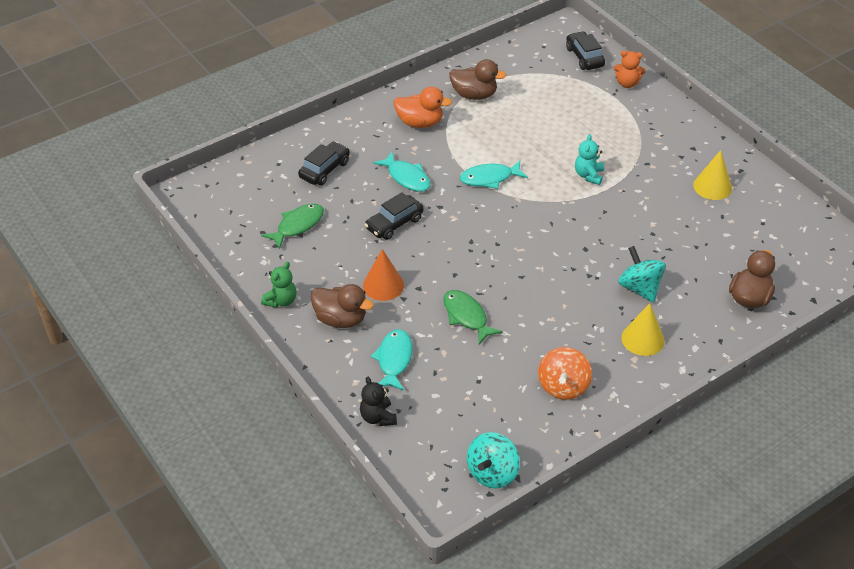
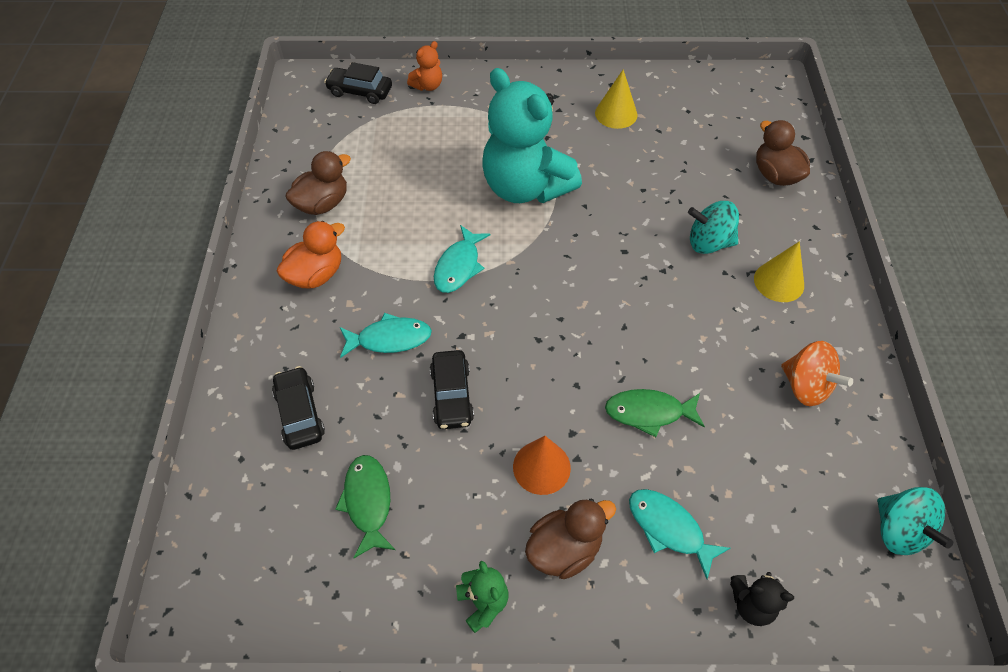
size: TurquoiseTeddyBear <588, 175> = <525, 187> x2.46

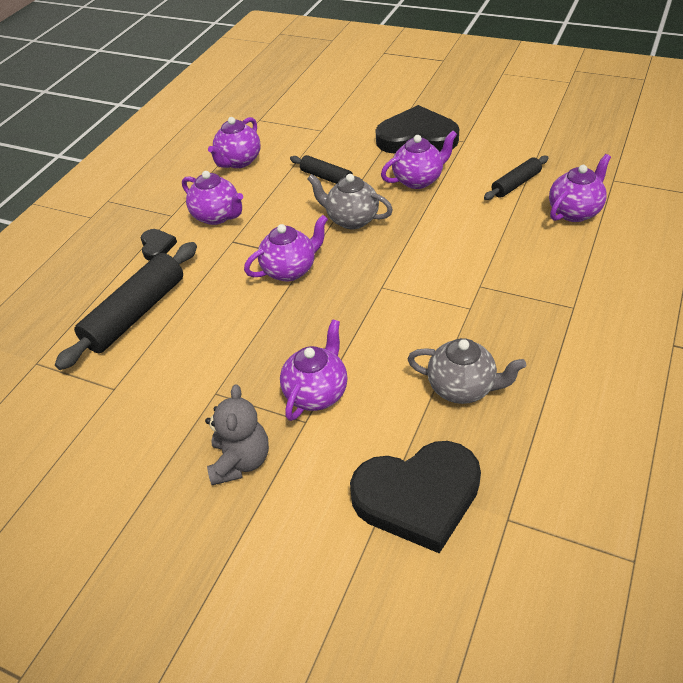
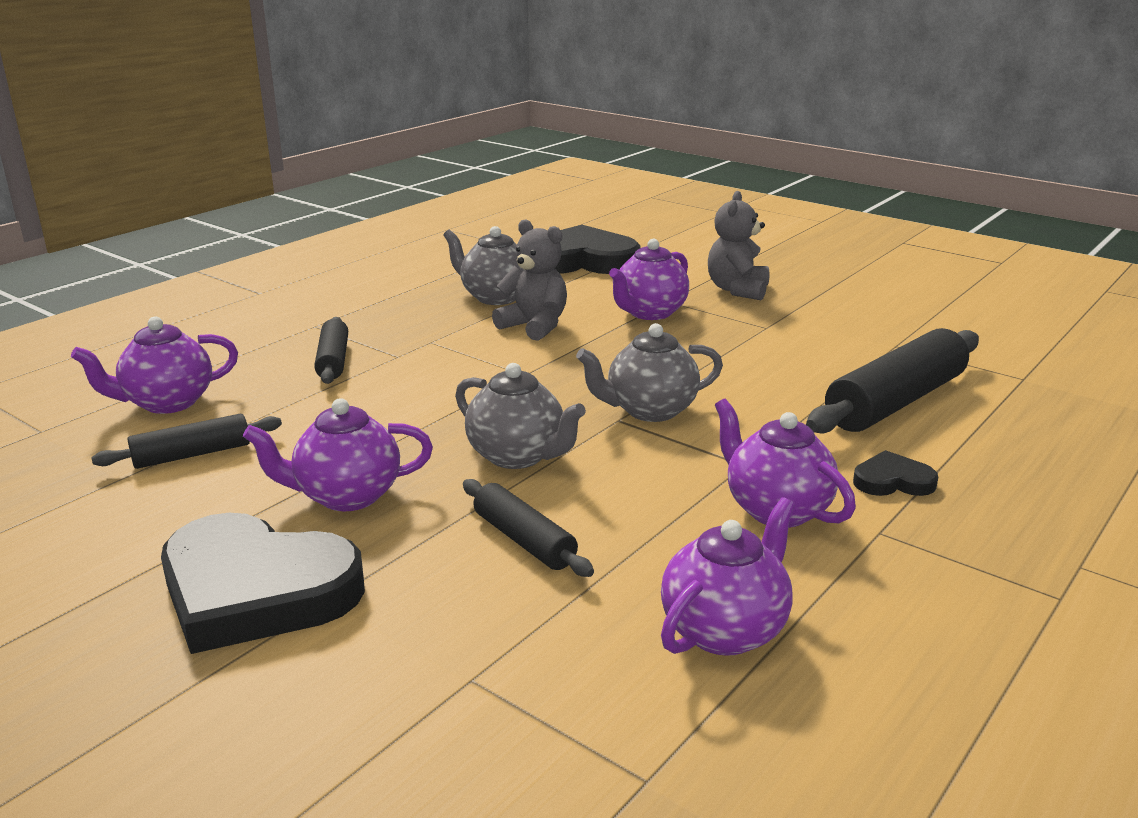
appeared: BlackRollingPin <333, 360>; GreyTeddyBear <534, 326>
colour: PurpleTeapot <290, 270> to GreyTeapot <649, 410>
spun: BlackHeart <157, 246> = <892, 481> 90 degrees clockwise

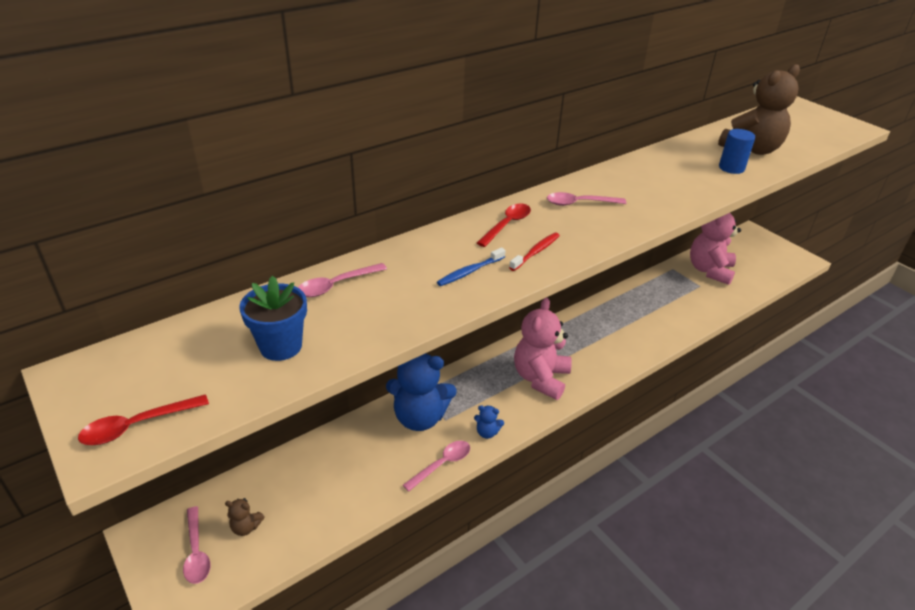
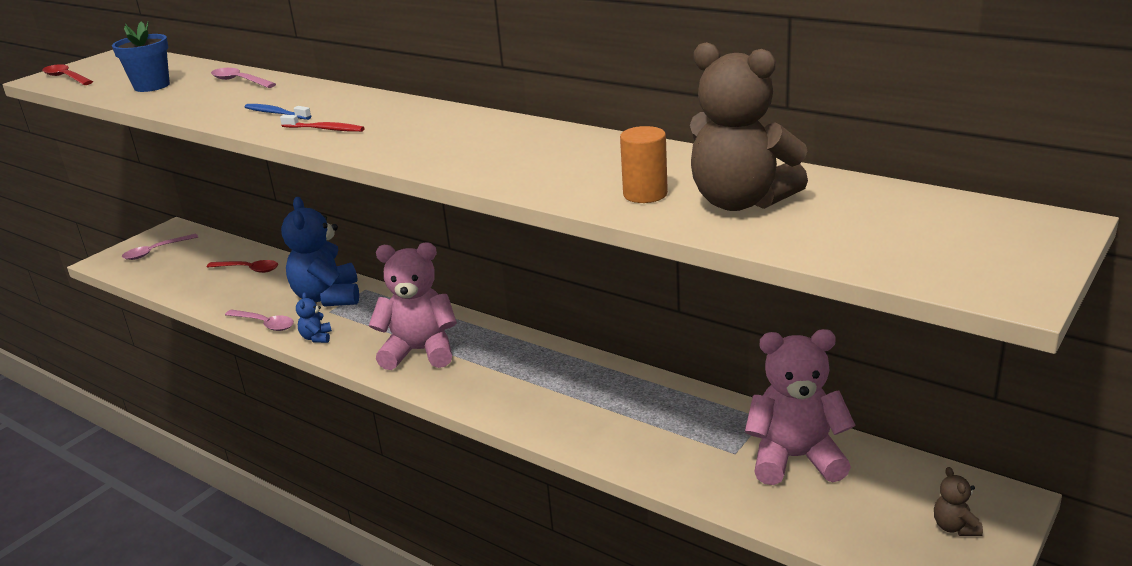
missing: PinkSpoon <579, 203>
relocated: BrownTeddyBear <246, 527> to <954, 527>; RedSpoon <507, 225> to <248, 269>
colour: BlueCylinder <731, 168> to OrangeCylinder <645, 194>

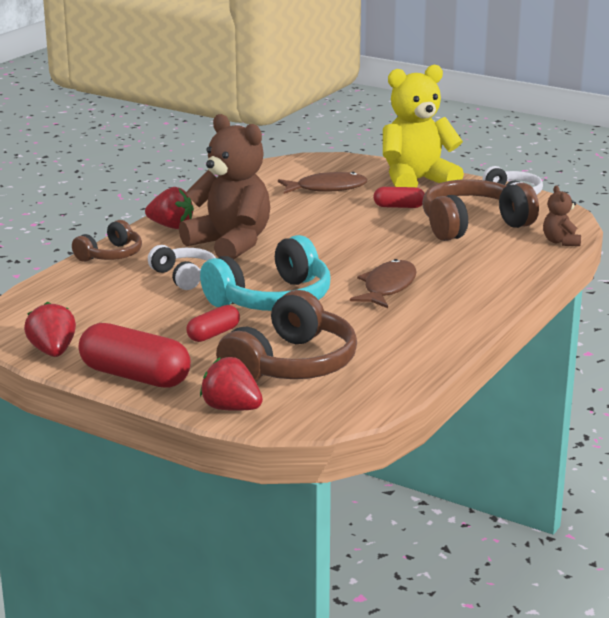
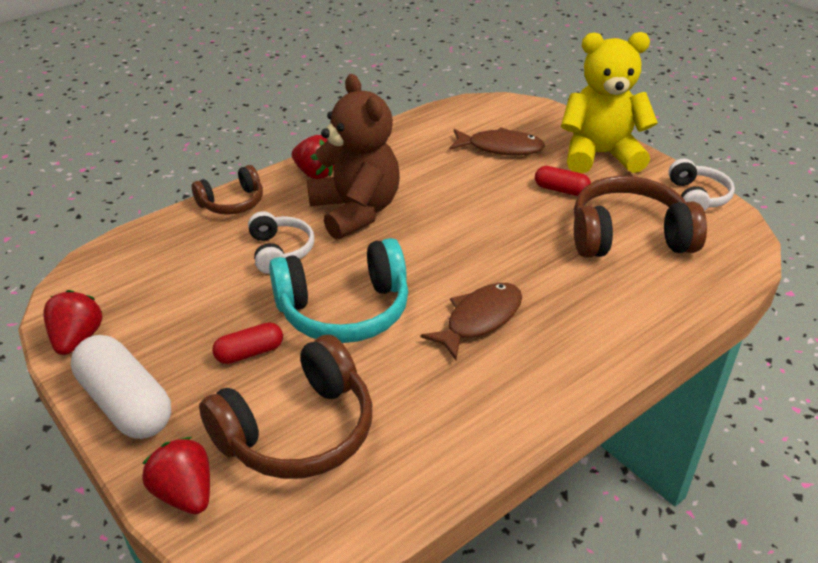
missing: BrownTeddyBear <560, 242>
colour: RedCapsule <135, 376> to WhiteCapsule <126, 403>

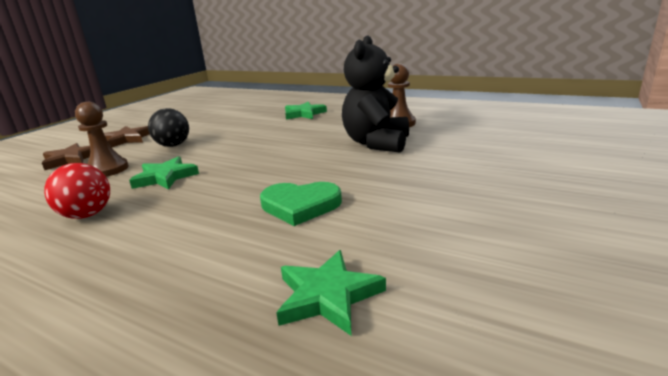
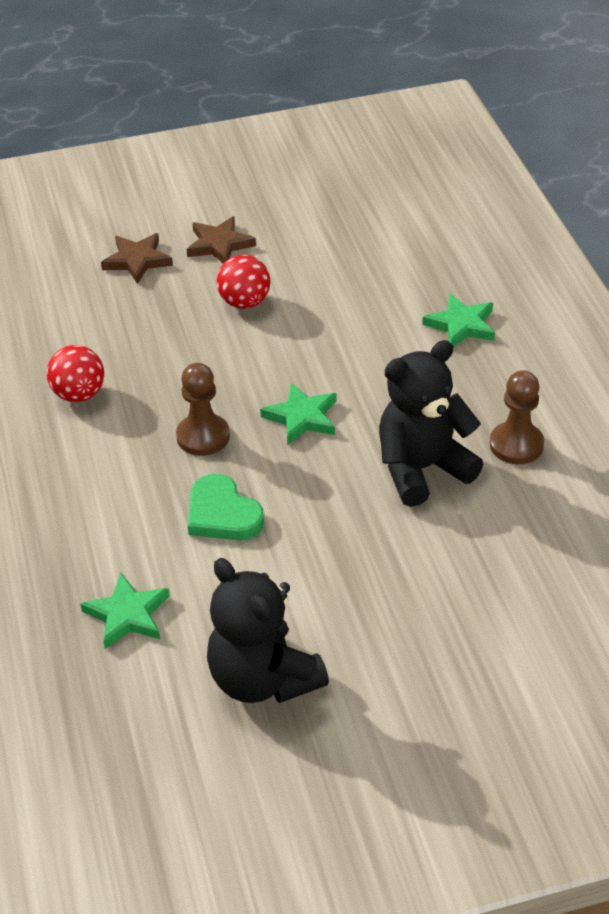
appeared: BlackTeddyBear <263, 679>
relocated: BrownPawn <107, 170> to <203, 436>; GreenStar <165, 177> to <302, 417>
colour: BlackBall <173, 145> to RedBall <244, 302>

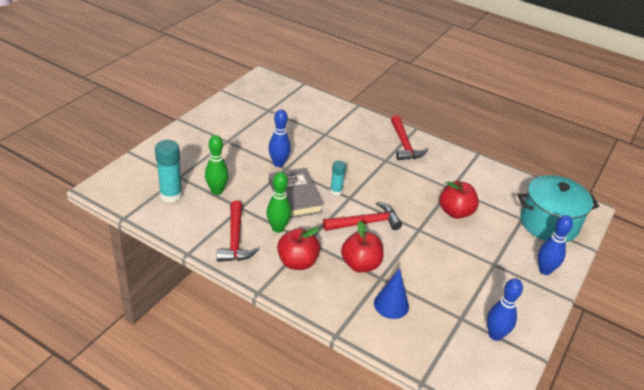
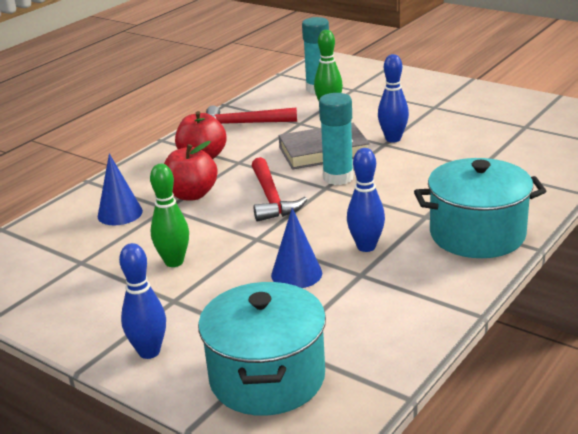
relocated: GreenBowlingPin <278, 228> to <174, 262>; BlueBowlingPin <495, 335> to <366, 247>
exchanged: RedHammer <404, 145> to TurquoisePot <477, 234>; RedApple <455, 212> to BlueCone <296, 274>
size: TurquoiseGlueStick <336, 191> = <338, 177> x1.71

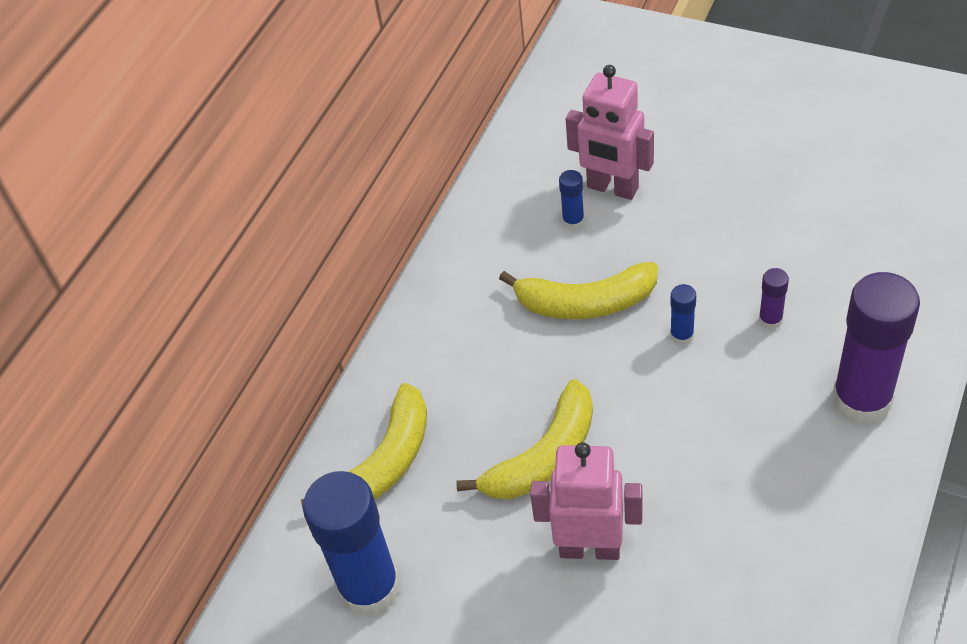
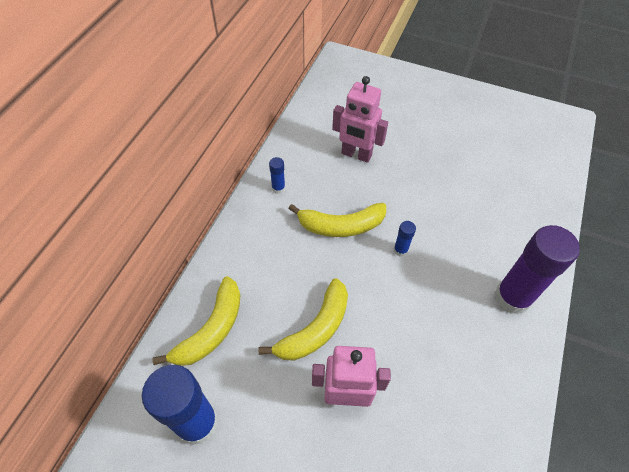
missing: PurpleGlueStick <770, 320>
relocated: BlueGlueStick <573, 221> to <278, 188>

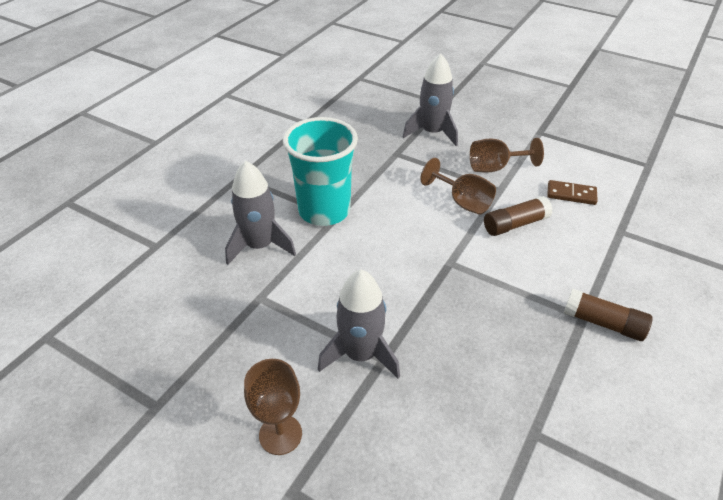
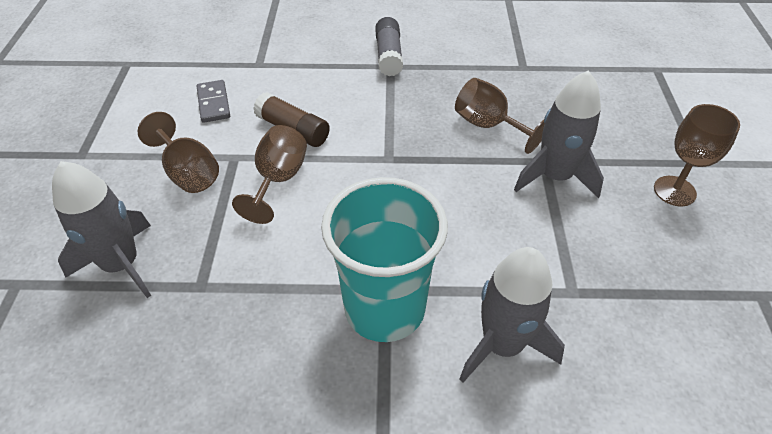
appeared: BrownGoblet <488, 125>
colour: BrownDomino <571, 194> to GreyDomino <213, 103>; BrownGlueStick <603, 323> to GreyGlueStick <388, 56>

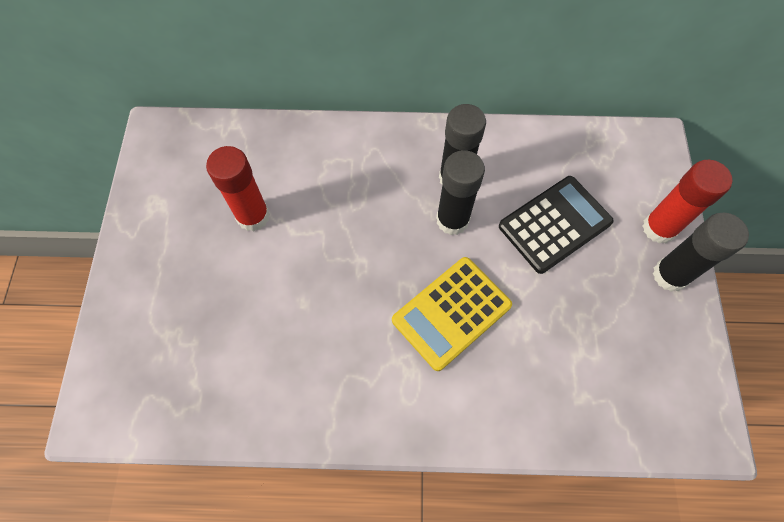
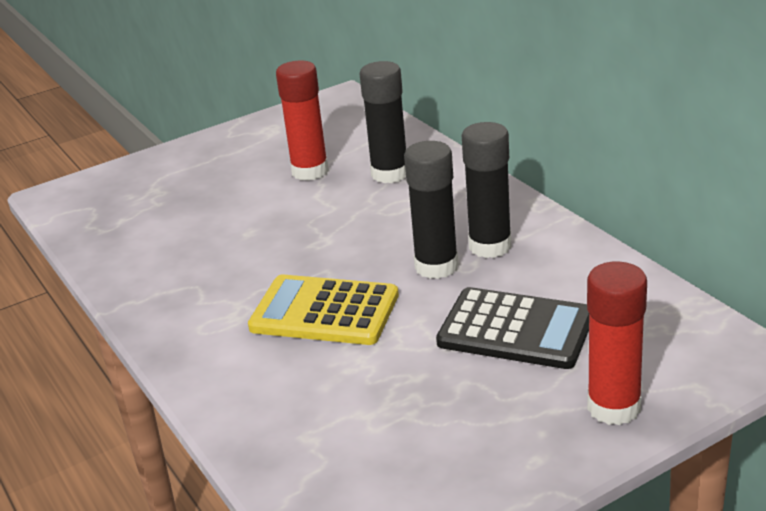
relocated: BlackGlueStick <670, 275> to <390, 174>

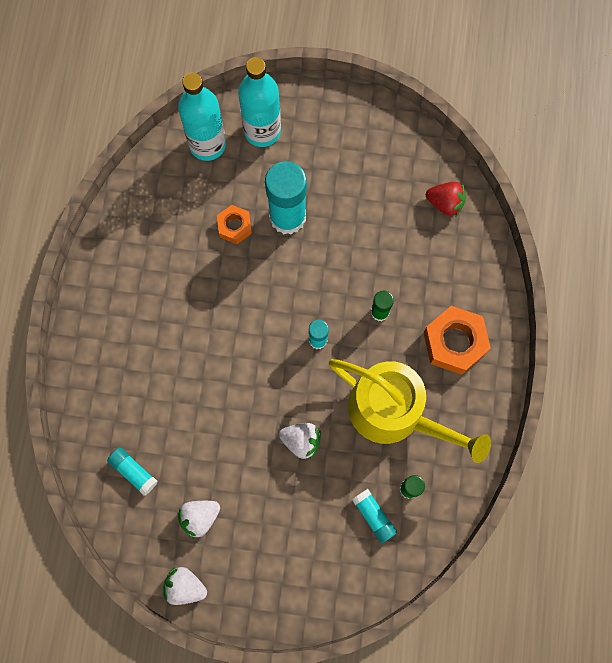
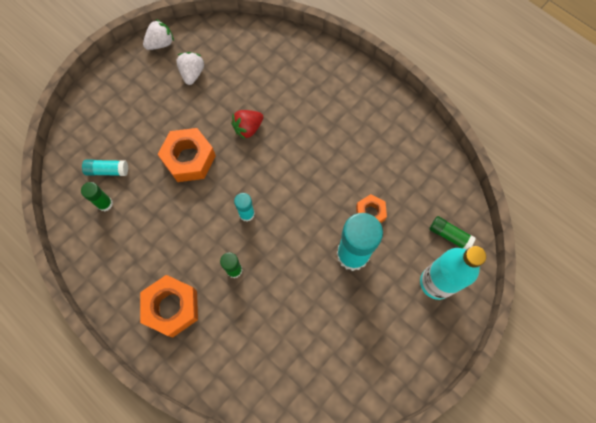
missing: TurquoiseGlueStick <134, 471>; YellowWateringCan <394, 413>
relocated: RedStrawberry <445, 203> to <248, 128>
exchanged: TurquoiseBottle <207, 144> to GreenGlueStick <449, 235>; WhiteStrawberry <301, 441> to OrangeNut <189, 159>

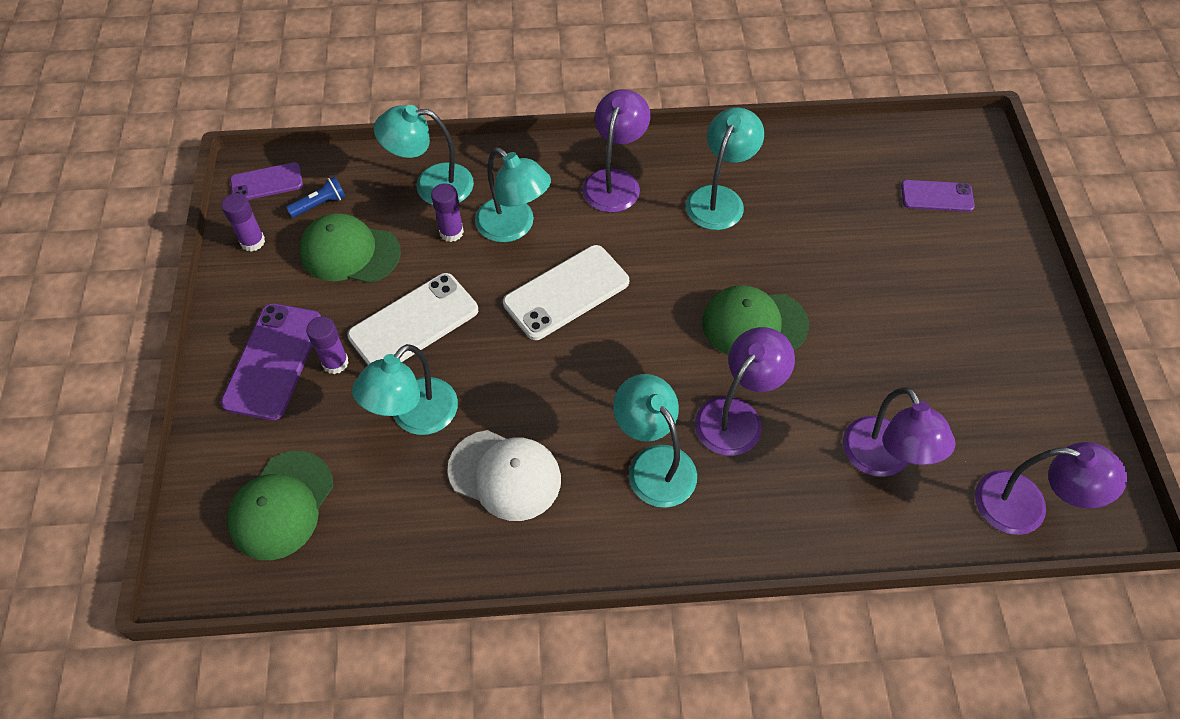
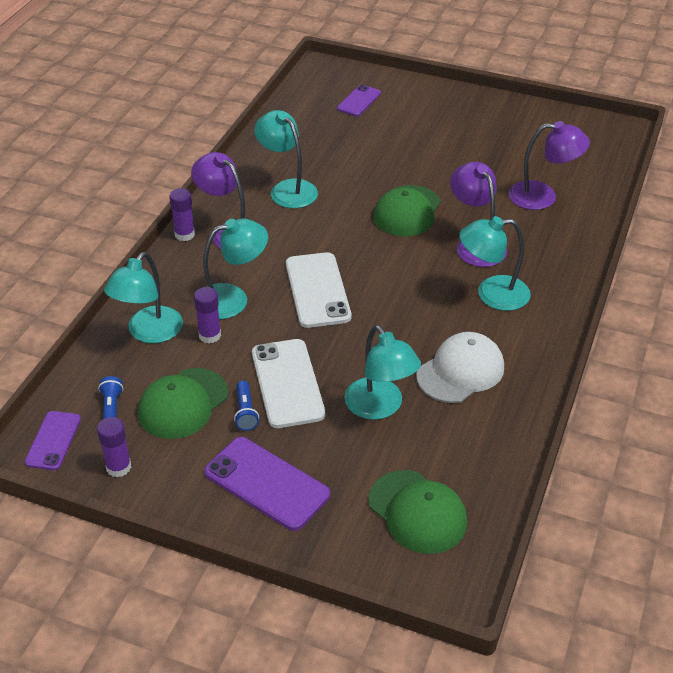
missing: PurpleLamp <1026, 506>
appeared: BlueFlashlight <245, 412>
relocated: PurpleGlueStick <335, 362> to <184, 234>

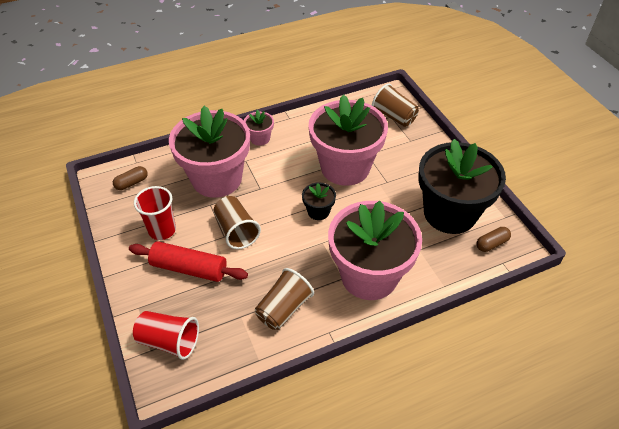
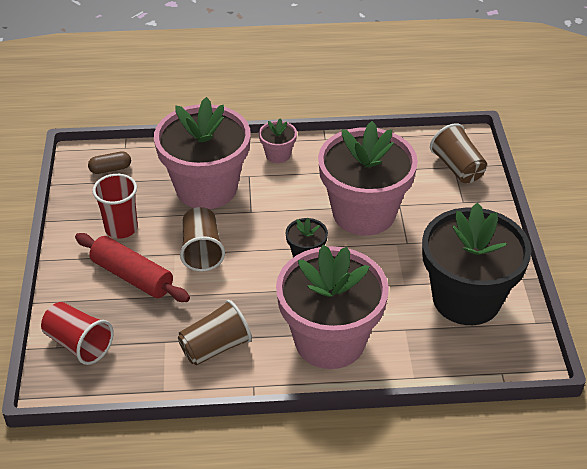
missing: BrownCapsule <491, 244>

